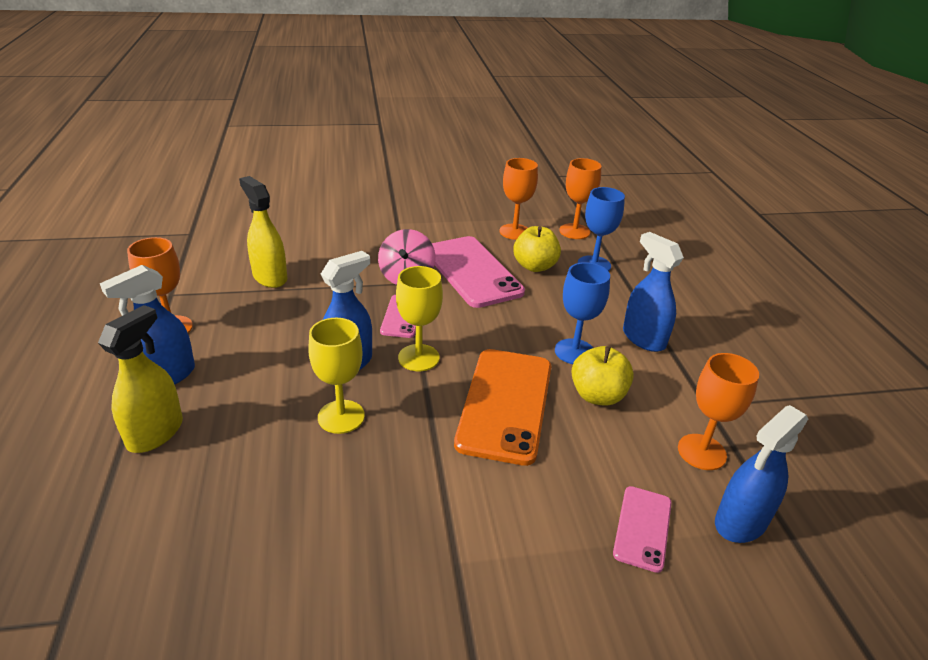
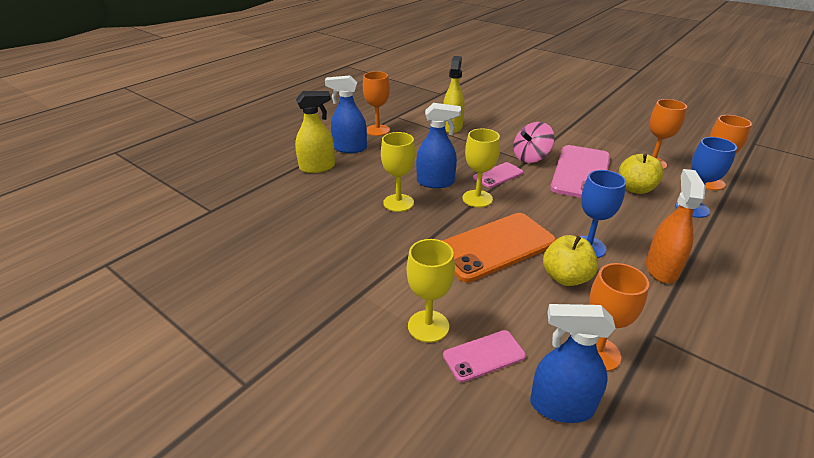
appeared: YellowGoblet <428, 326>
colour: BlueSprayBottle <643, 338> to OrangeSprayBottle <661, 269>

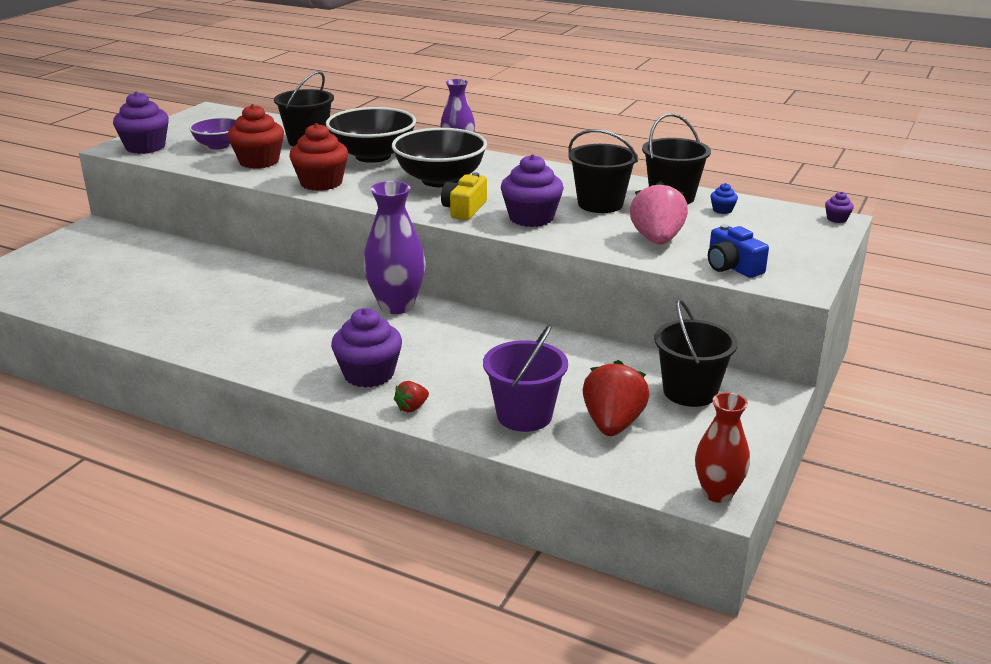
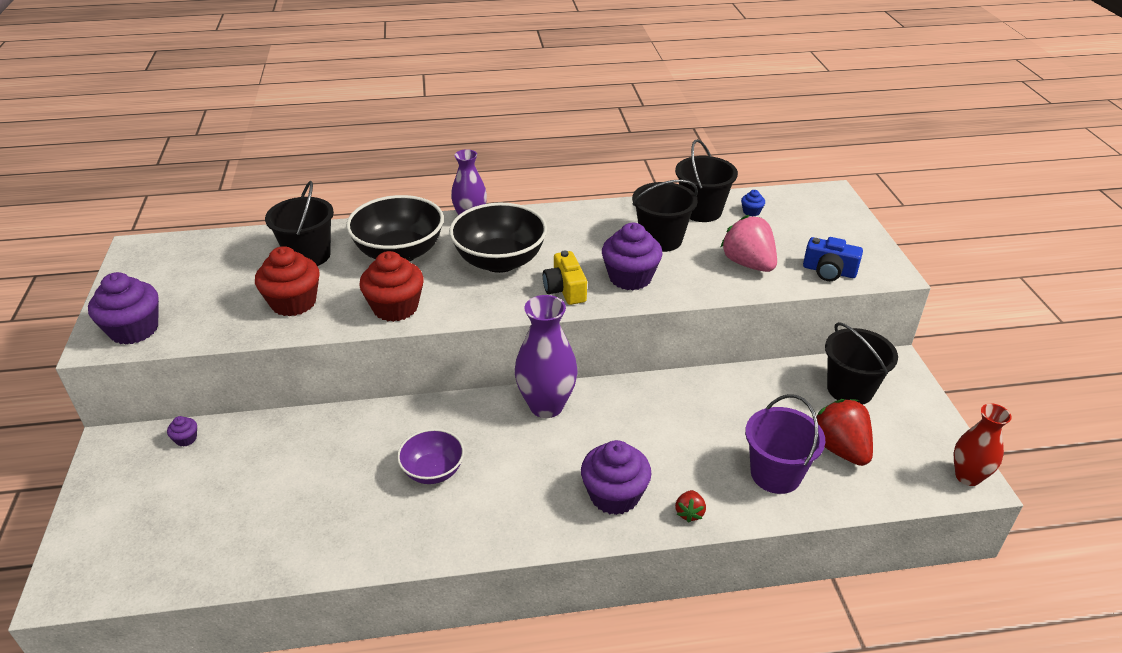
relocated: PurpleBowl <218, 146> to <433, 471>; PurpleCupcake <837, 219> to <186, 439>

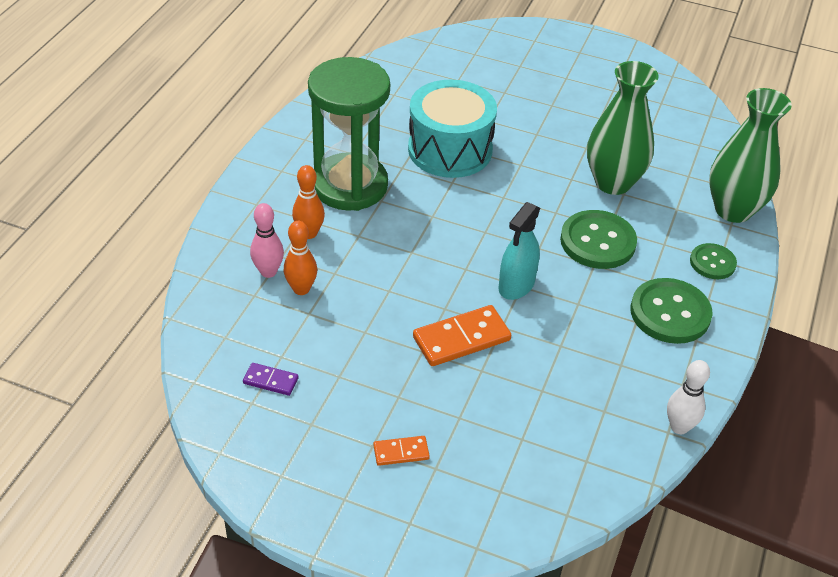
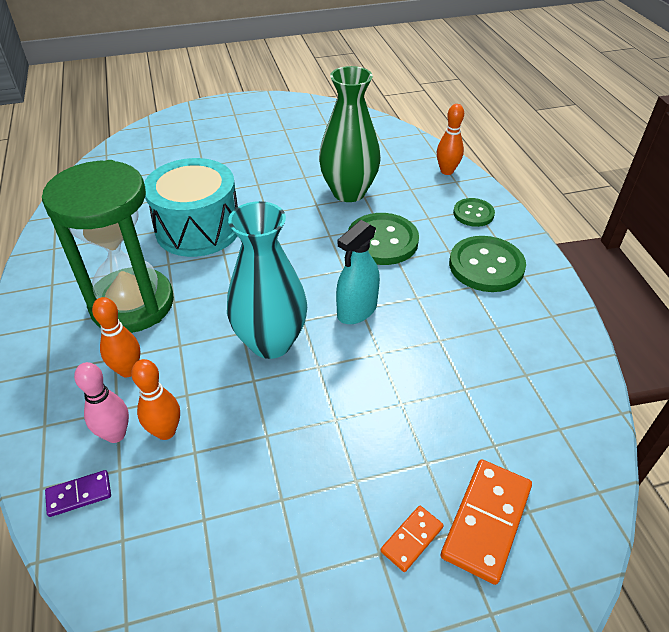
missing: WhiteBowlingPin <679, 427>
appeared: TurquoiseVase <271, 342>
relocated: PurpleDomino <270, 381> to <79, 495>; OrangeDomino <461, 338> to <486, 521>
exchanged: GreenVase <733, 210> to OrangeBowlingPin <447, 171>
spun: TurquoiseSprayBottle <516, 285> = <357, 310> 45 degrees clockwise

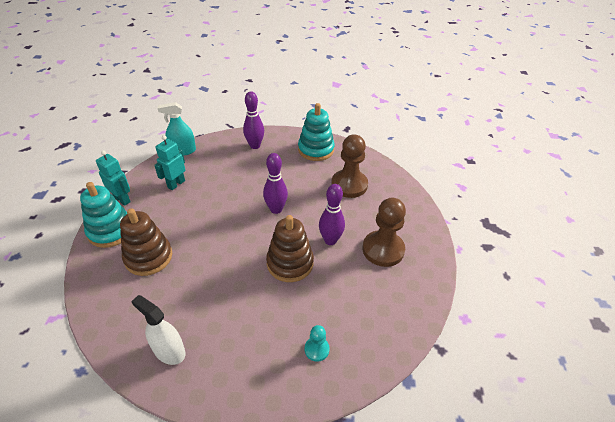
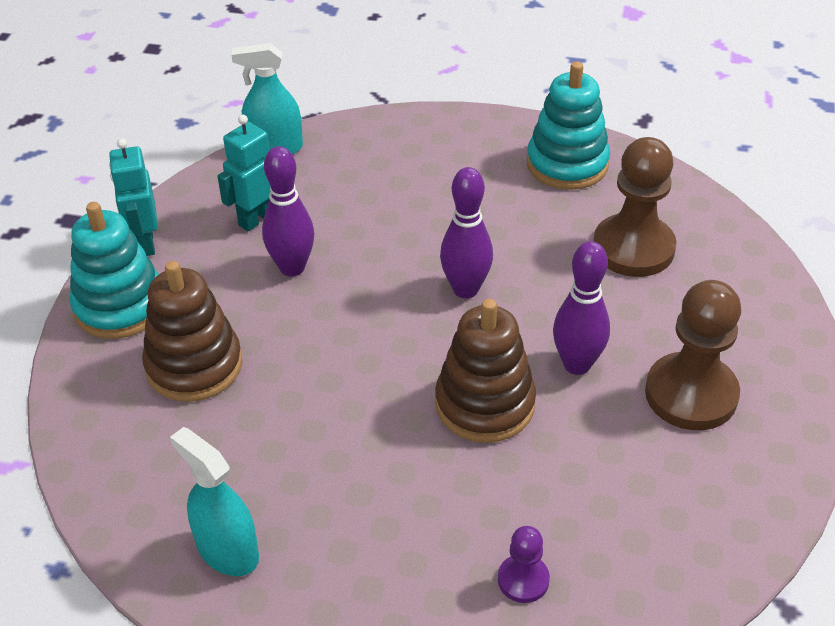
relocated: PurpleBowlingPin <255, 146> to <292, 267>
colour: WhiteSprayBottle <169, 351> to TurquoiseSprayBottle <227, 551>; TurquoisePawn <316, 349> to PurplePawn <523, 580>
spun: TurquoiseRobot <122, 199> = <145, 243> 150 degrees counterclockwise

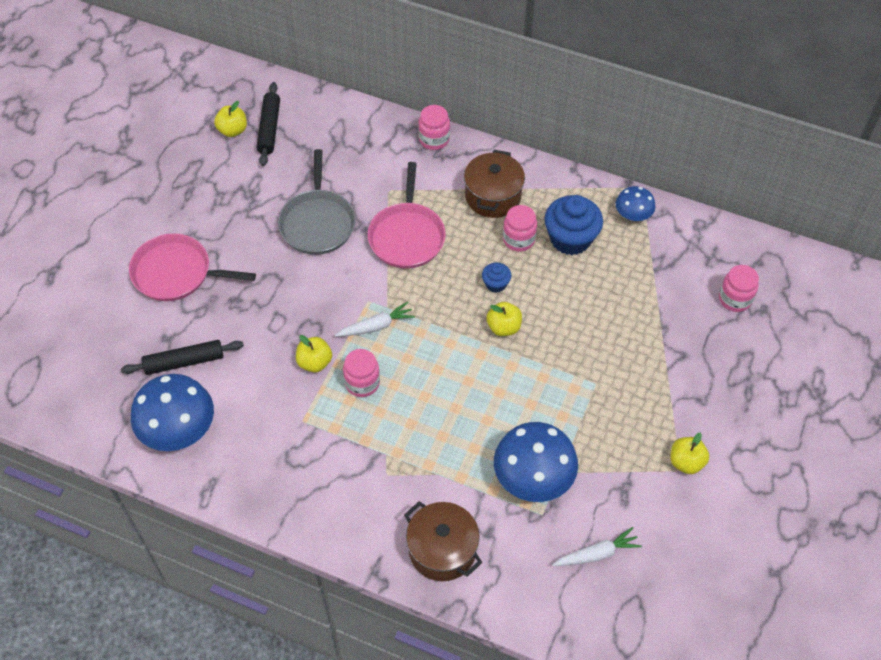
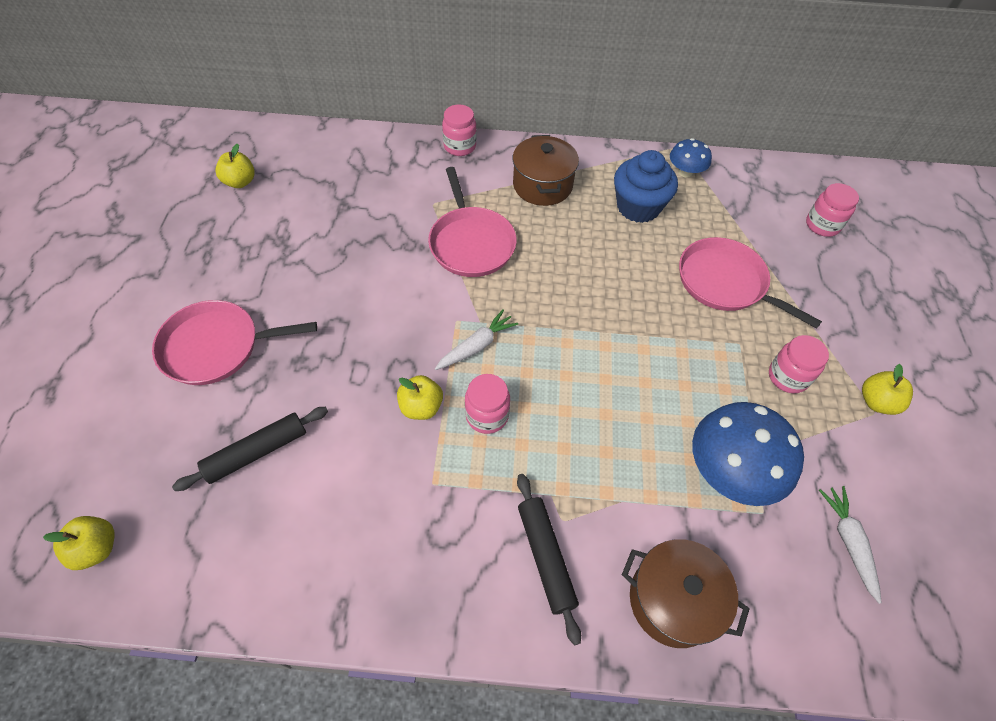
missing: BlueMushroom <178, 429>; GreyPan <317, 222>; BlueCupcake <495, 284>
appeared: PinkPan <725, 283>
relocated: BlackRollingPin <269, 128> to <545, 557>; YellowApple <503, 327> to <96, 548>; PinkJar <518, 239> to <787, 377>
spun: WhiteCarrot <597, 554> = <848, 542> 60 degrees counterclockwise

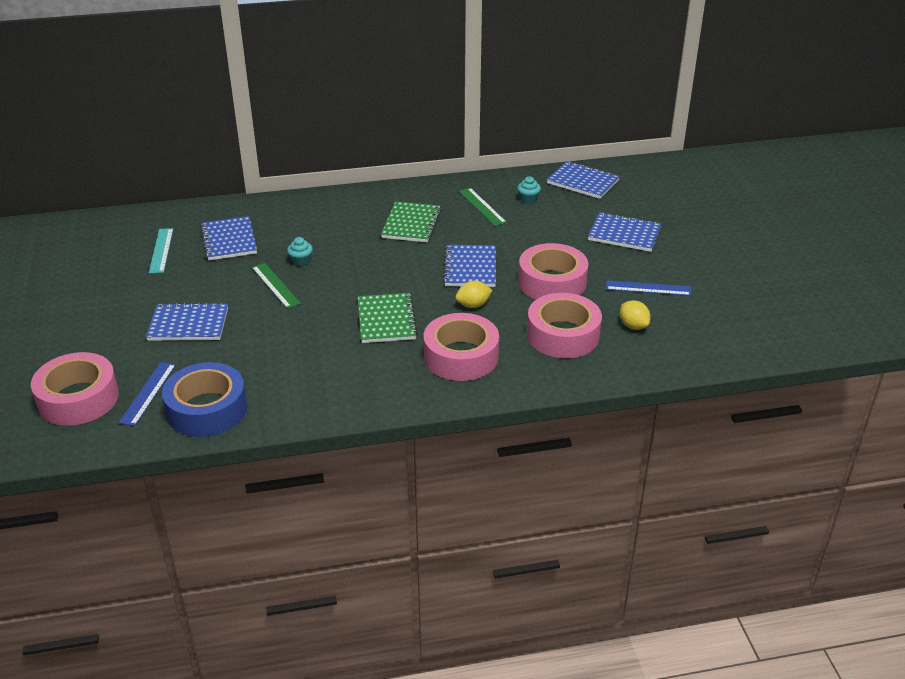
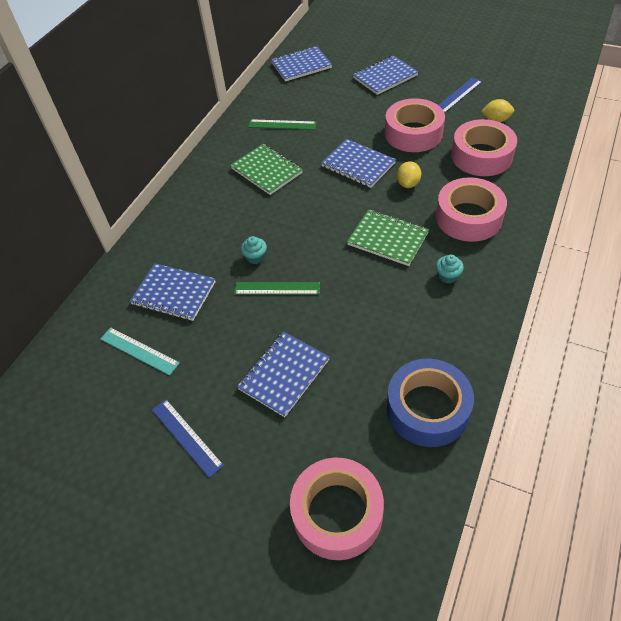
relocated: BlueRuler <148, 393> to <186, 437>; TurquoiseCupcake <528, 199> to <447, 276>

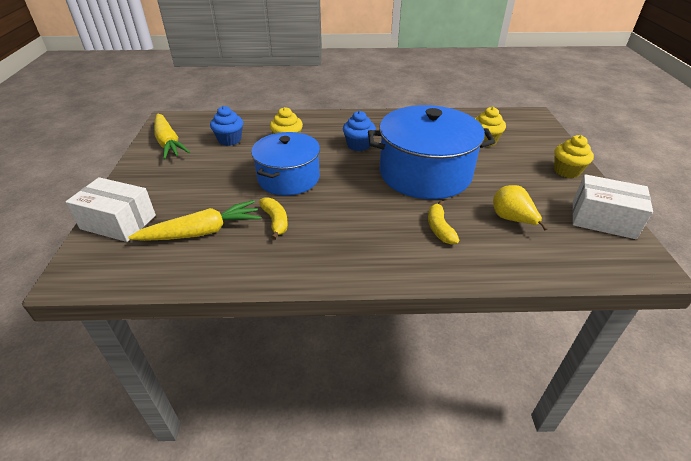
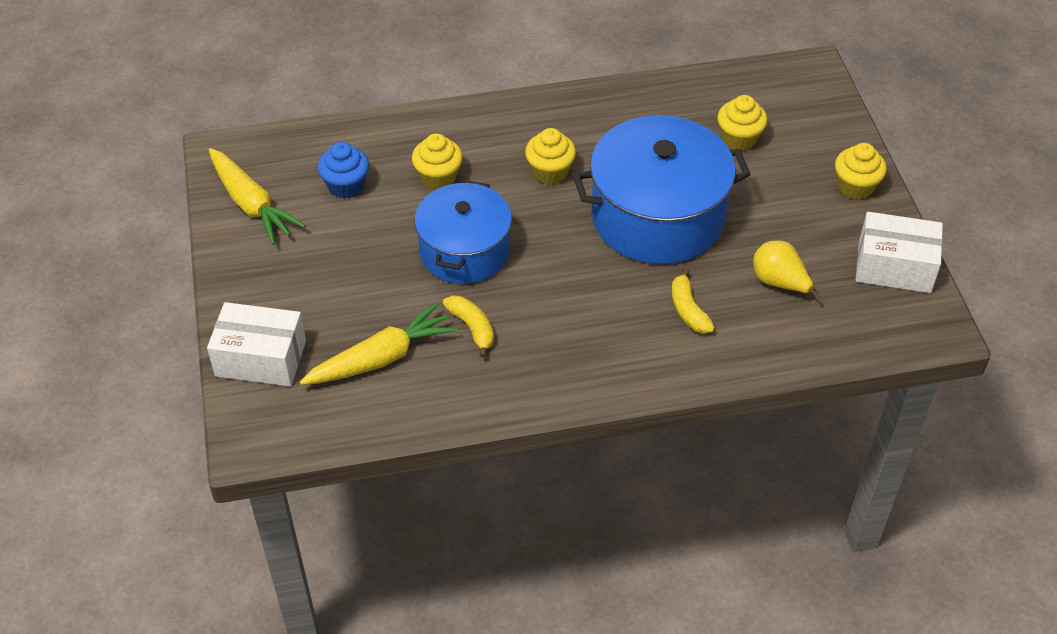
colour: BlueCupcake <358, 145> to YellowCupcake <550, 172>

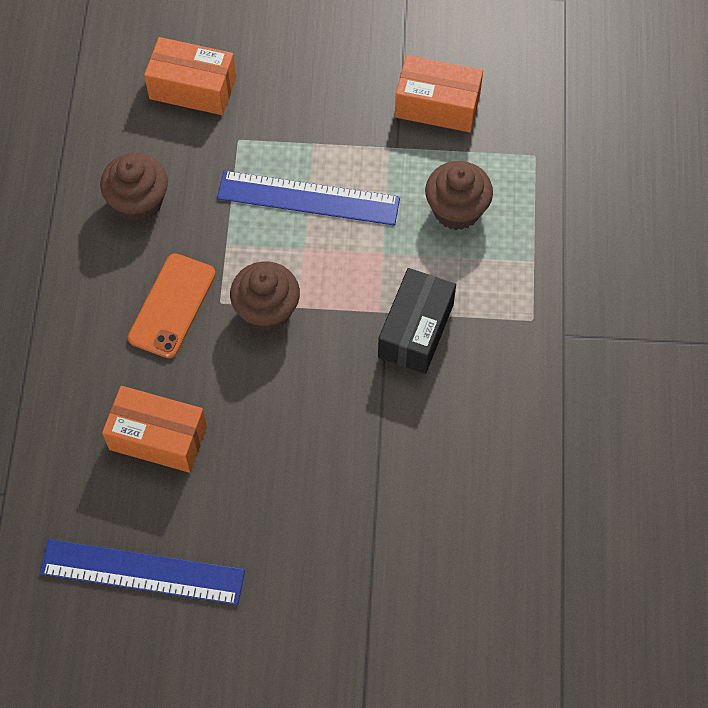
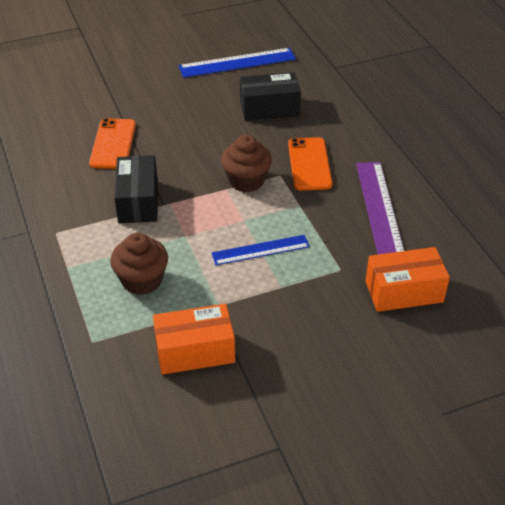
appeared: OrangePhone <113, 144>
exchanged: BrownCupcake <138, 202> to PurpleRuler <379, 208>
colour: OrangeBox <158, 438> to BlackBox <269, 108>
size: BlueRuler <308, 198> = <260, 250> x0.66

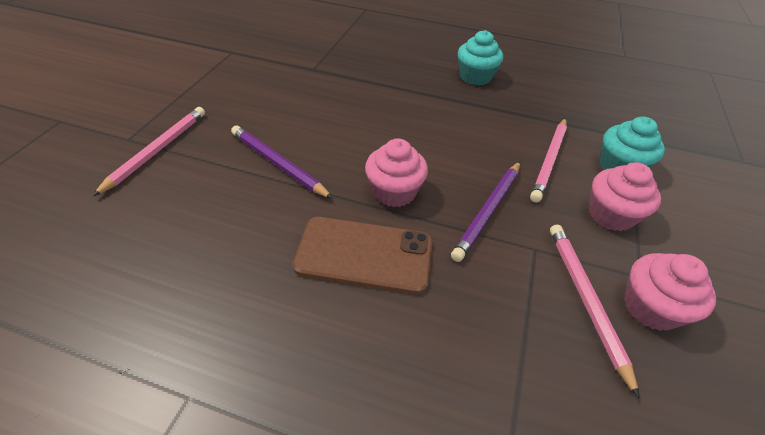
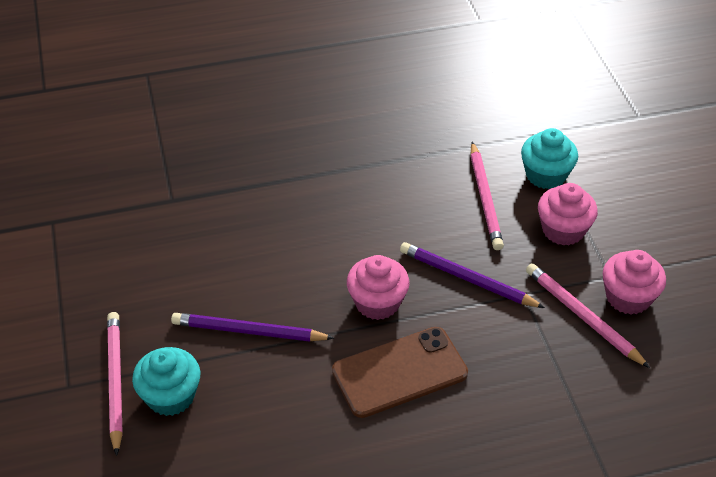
relocated: TurquoiseCupcake <475, 77> to <171, 396>
spun: PurplePencil <488, 211> = <467, 278> 120 degrees clockwise

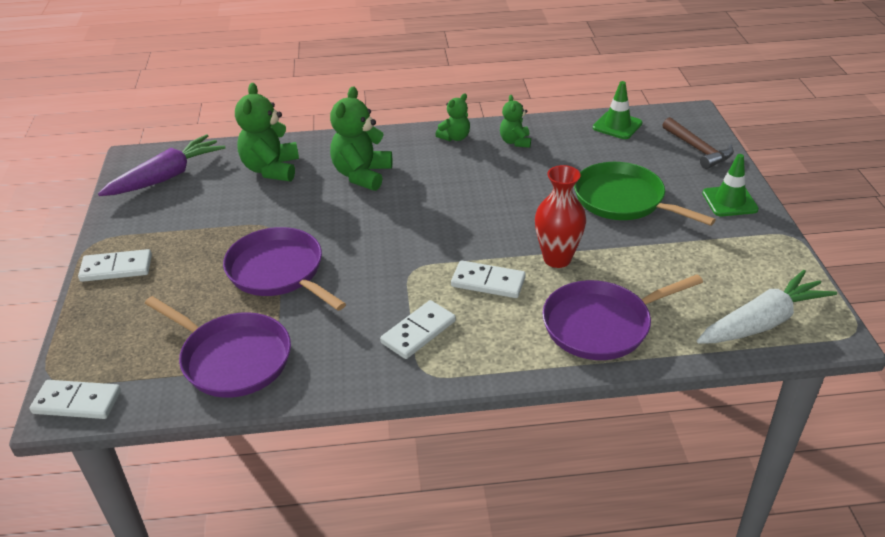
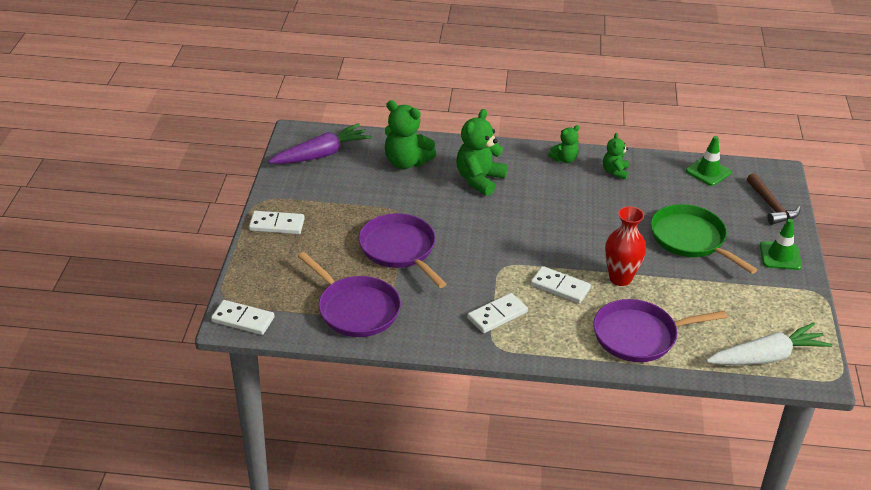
spun: GreenTeddyBear <271, 169> = <406, 162> 75 degrees counterclockwise

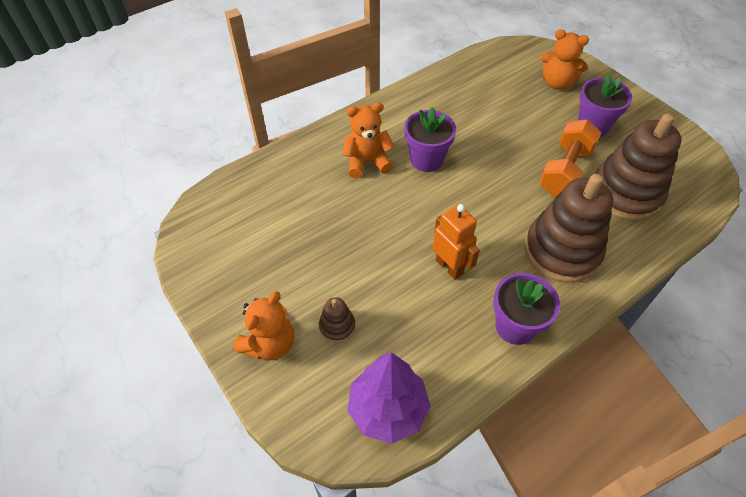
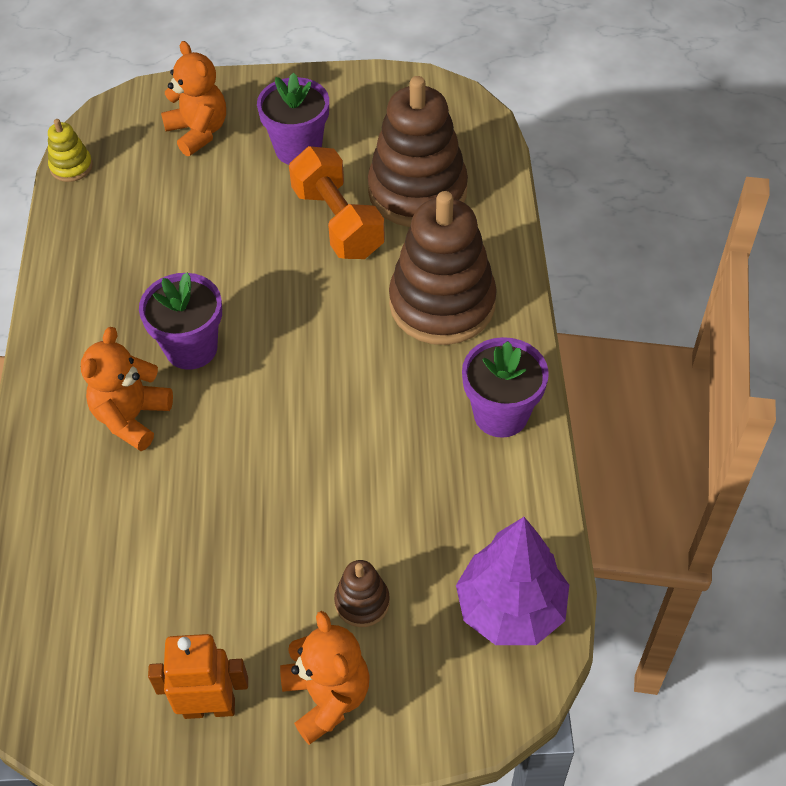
appeared: YellowStackingToy <71, 167>
relocated: OrangeRobot <449, 267> to <209, 707>
spun: OrangeTeddyBear <557, 83> = <198, 132> 90 degrees counterclockwise

